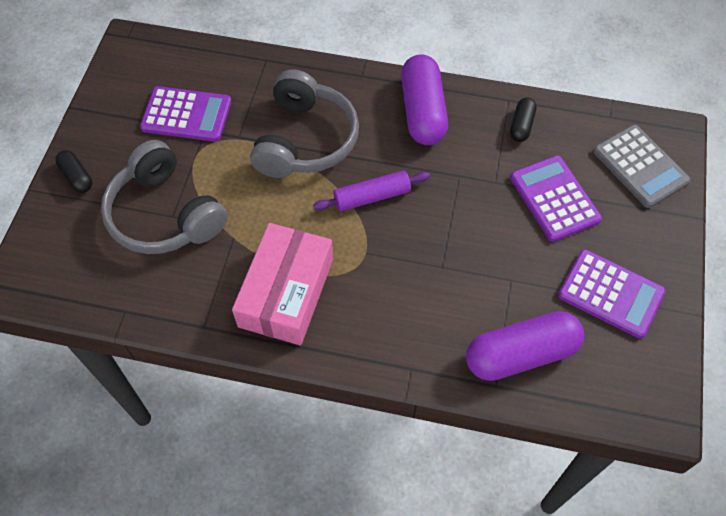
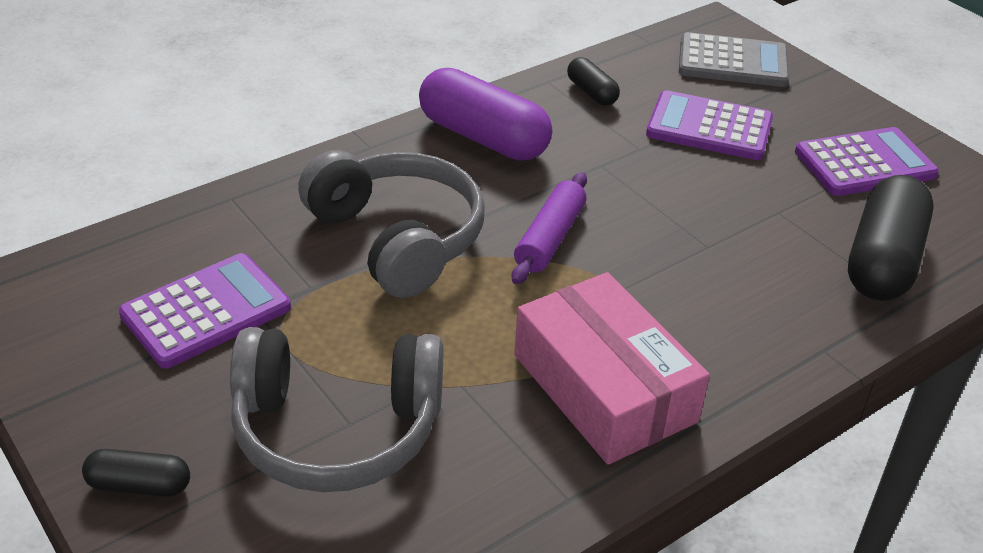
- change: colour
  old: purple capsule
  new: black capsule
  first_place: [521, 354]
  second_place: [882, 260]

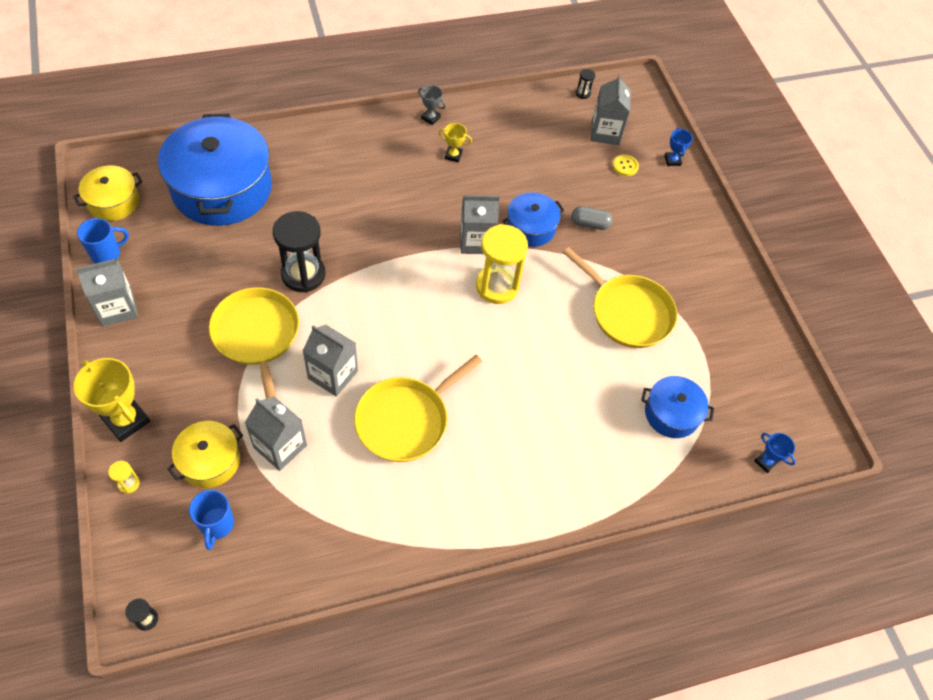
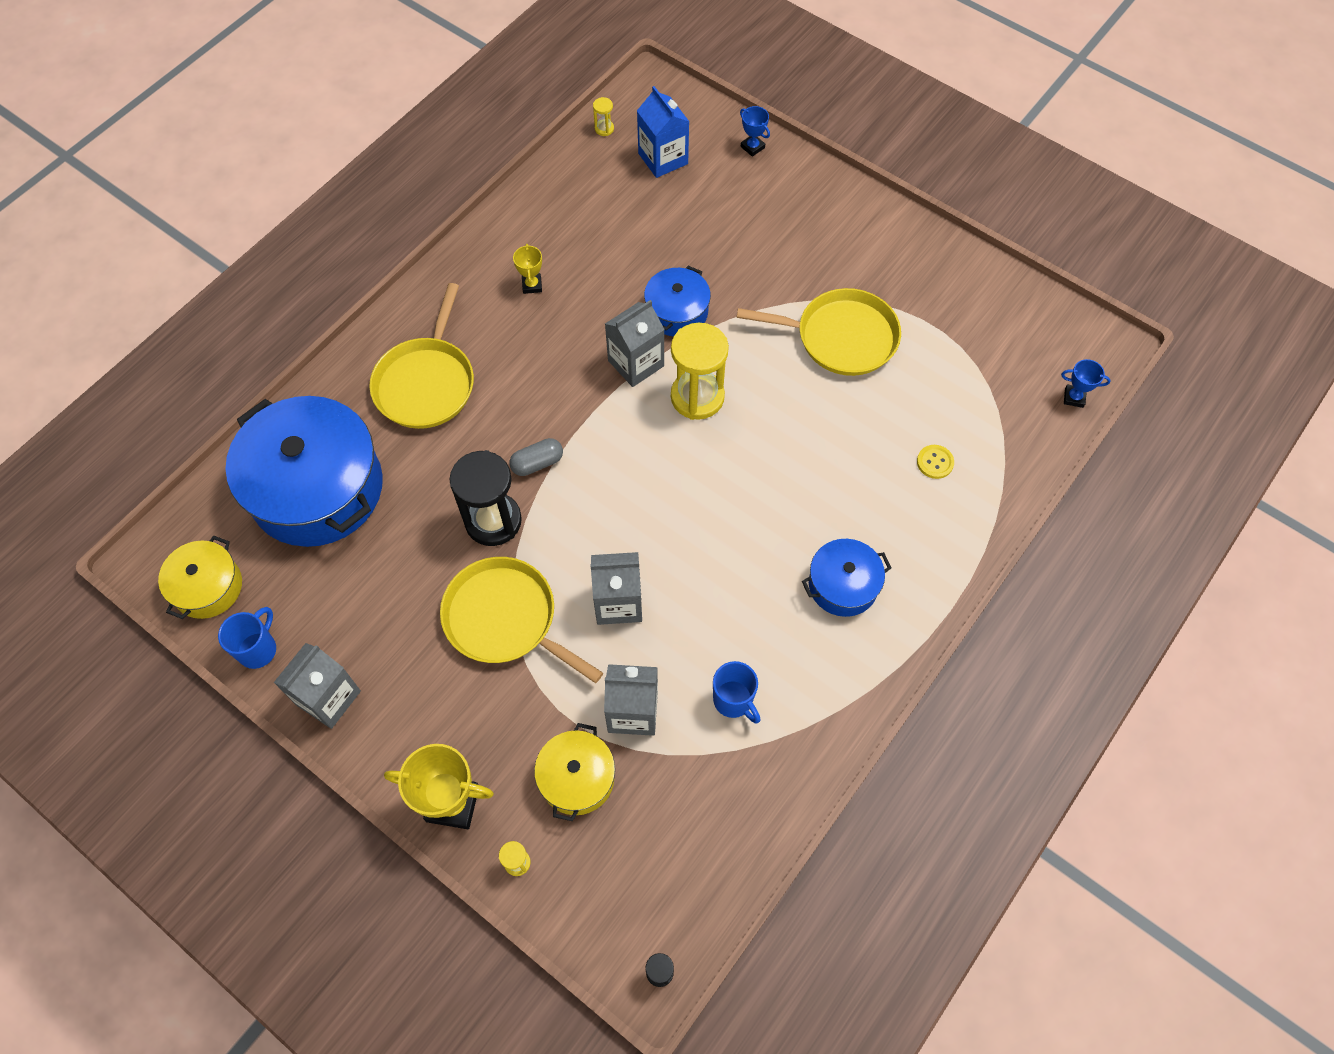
- change: relocated
  old: yellow pan
  first_place: [406, 420]
  second_place: [426, 383]
- change: relocated
  old: grey capsule
  first_place: [590, 224]
  second_place: [537, 463]
- change: spun
  old: yellow trophy
  first_place: [453, 155]
  second_place: [532, 285]
  degrees: -75
- change: colour
  old: black hourglass
  new: yellow hourglass
  first_place: [582, 93]
  second_place: [604, 129]
- change: colour
  old: grey carton
  new: blue carton
  first_place: [605, 132]
  second_place: [663, 159]
- change: relocated
  old: blue mug
  first_place: [217, 525]
  second_place: [733, 700]
- change: relocated
  old: blue pot
  first_place: [671, 414]
  second_place: [843, 585]
- change: relocated
  old: yellow button
  first_place: [625, 166]
  second_place: [935, 462]
- change: missing
  old: grey trophy
  first_place: [430, 118]

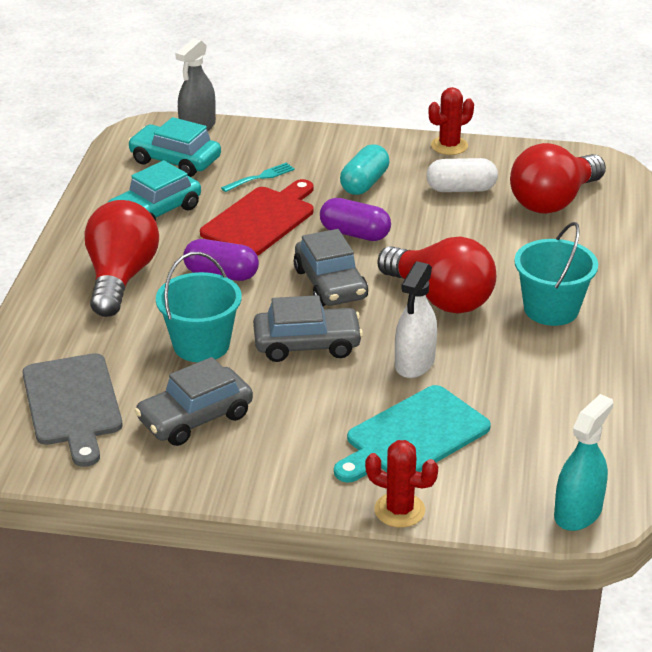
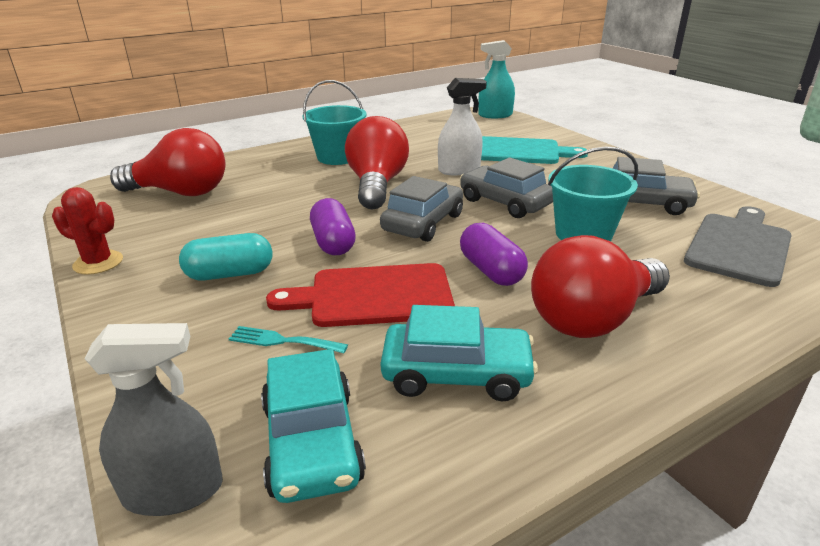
- change: missing
  old: red cactus
  first_place: [399, 510]
- change: missing
  old: white capsule
  first_place: [461, 189]

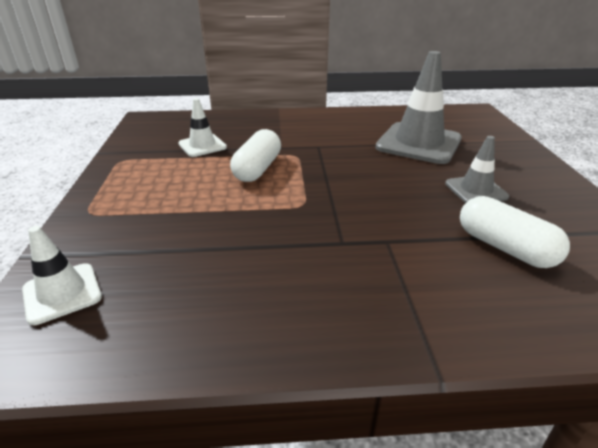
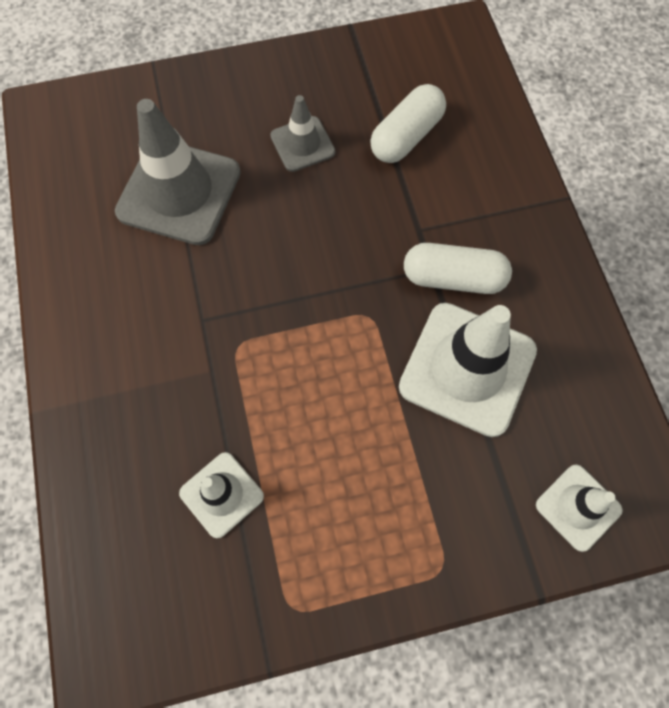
- change: appeared
  new: white traffic cone
  second_place: [467, 368]
- change: relocated
  old: white capsule
  first_place: [257, 169]
  second_place: [453, 278]

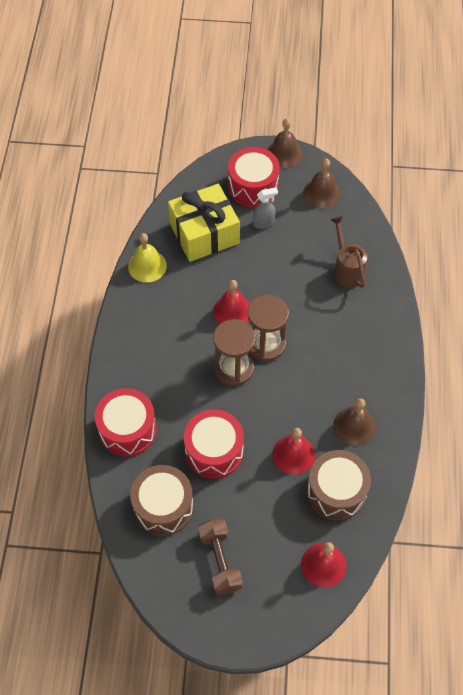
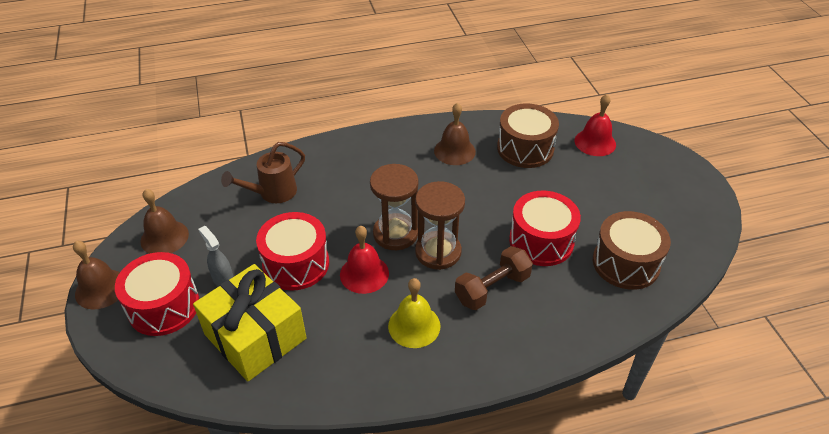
- change: relocated
  old: red drum
  first_place: [127, 429]
  second_place: [296, 264]
- change: relocated
  old: yellow bell
  first_place: [147, 266]
  second_place: [414, 325]
- change: relocated
  old: brown dumbbell
  first_place: [220, 561]
  second_place: [492, 288]
- change: missing
  old: red bell
  first_place: [293, 454]

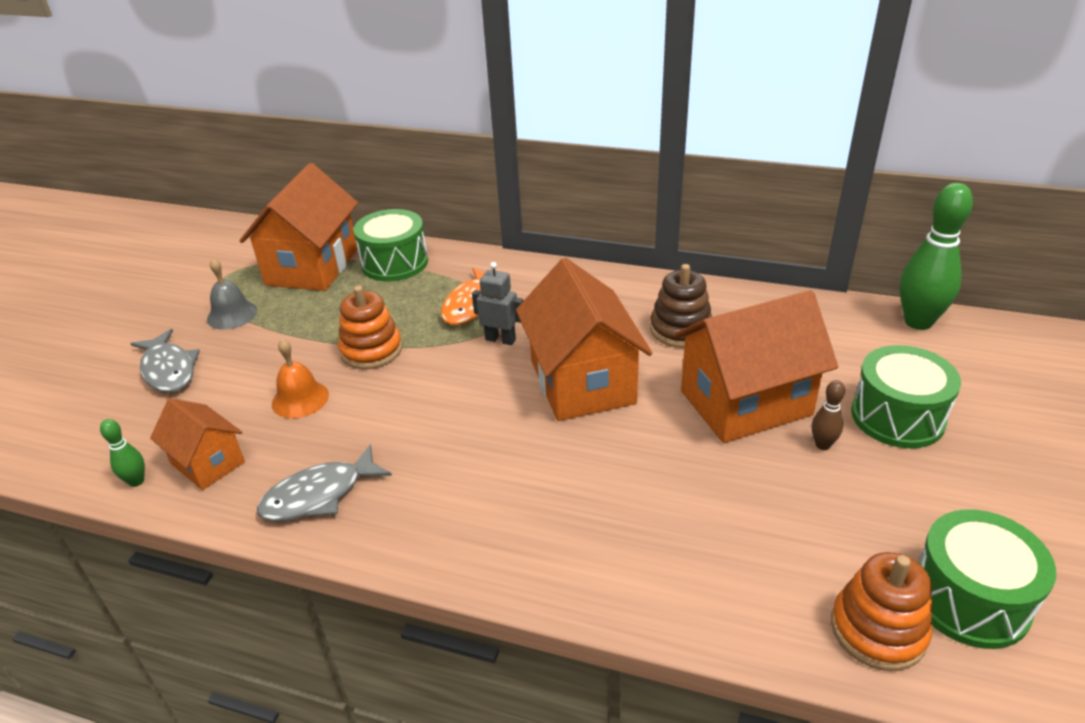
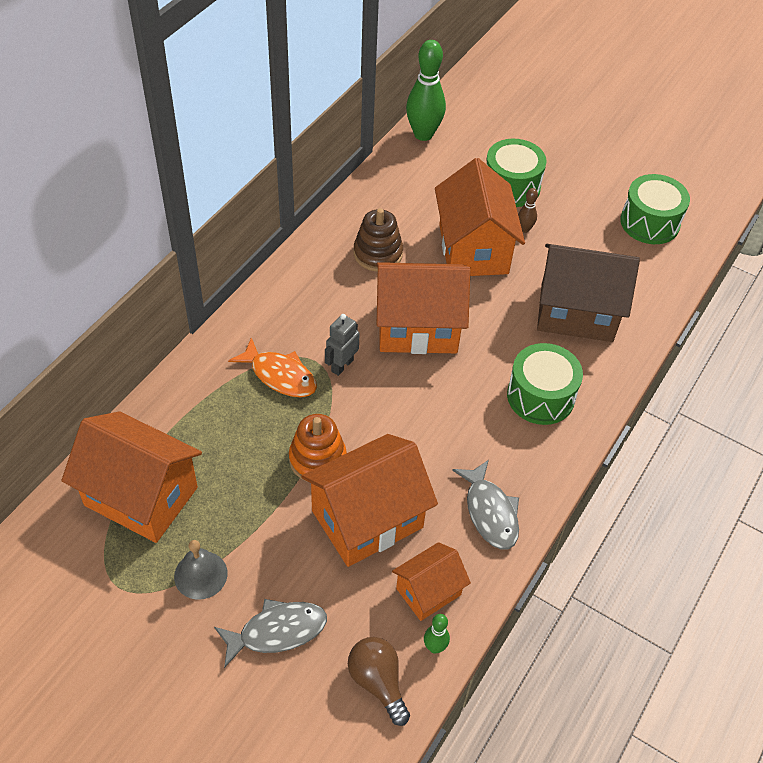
- change: exchanged
  old: orange bell
  new: orange house
  first_place: [300, 399]
  second_place: [367, 519]
- change: appeared
  new: brown light bulb
  second_place: [378, 682]
- change: relocated
  old: green drum
  first_place: [395, 263]
  second_place: [540, 396]
- change: appeared
  new: brown house
  second_place: [576, 312]
- change: missing
  old: orange stacking toy
  first_place: [878, 630]

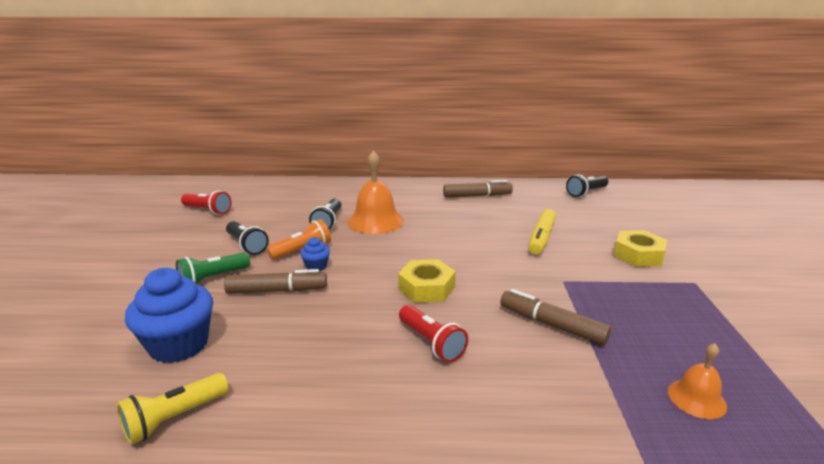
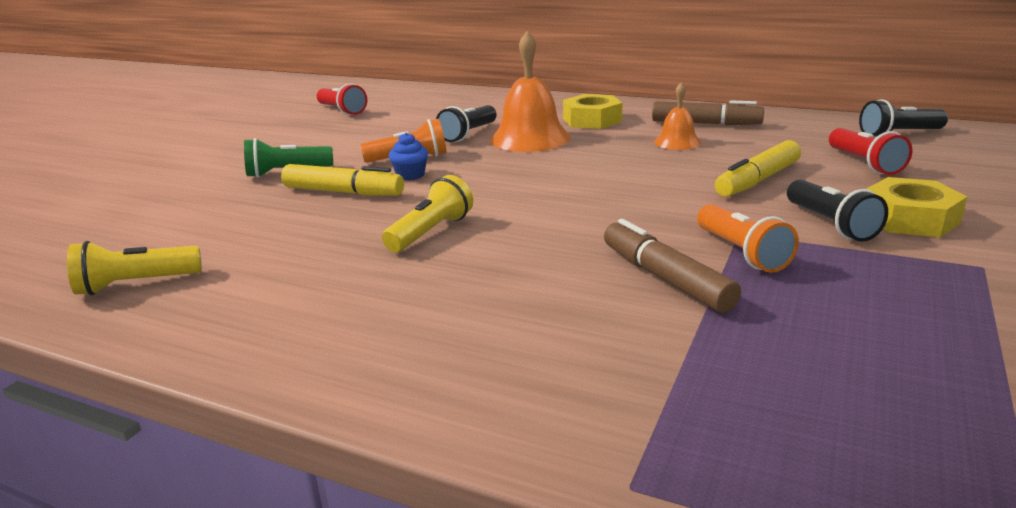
- change: colour
  old: brown marker
  new: yellow marker
  first_place: [277, 290]
  second_place: [343, 192]
- change: appeared
  new: yellow flashlight
  second_place: [430, 232]
- change: relocated
  old: yellow nut
  first_place: [426, 288]
  second_place: [592, 120]
- change: relocated
  old: orange bell
  first_place: [696, 398]
  second_place: [677, 142]
- change: appeared
  new: orange flashlight
  second_place: [741, 253]
- change: relocated
  old: black flashlight
  first_place: [246, 245]
  second_place: [830, 224]
- change: relocated
  old: red flashlight
  first_place: [431, 343]
  second_place: [864, 164]
- change: missing
  old: blue cupcake
  first_place: [179, 345]

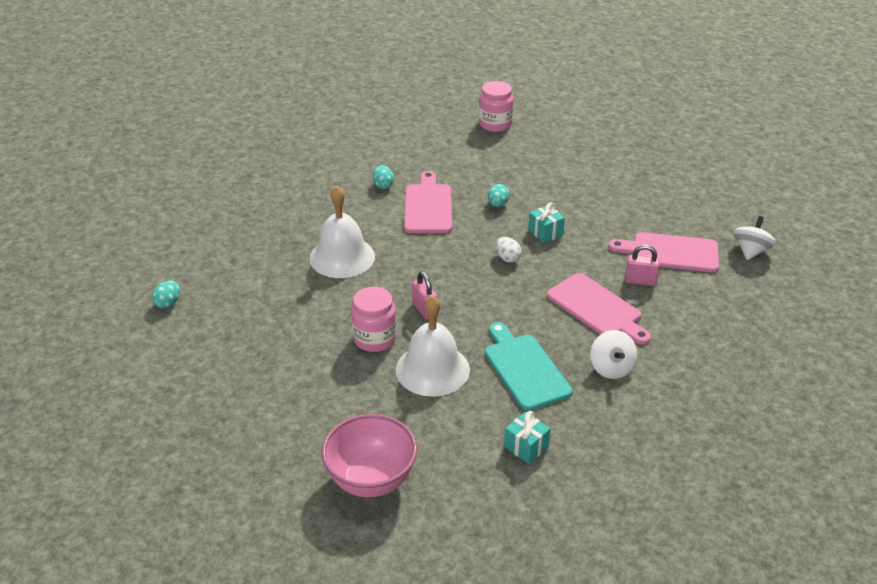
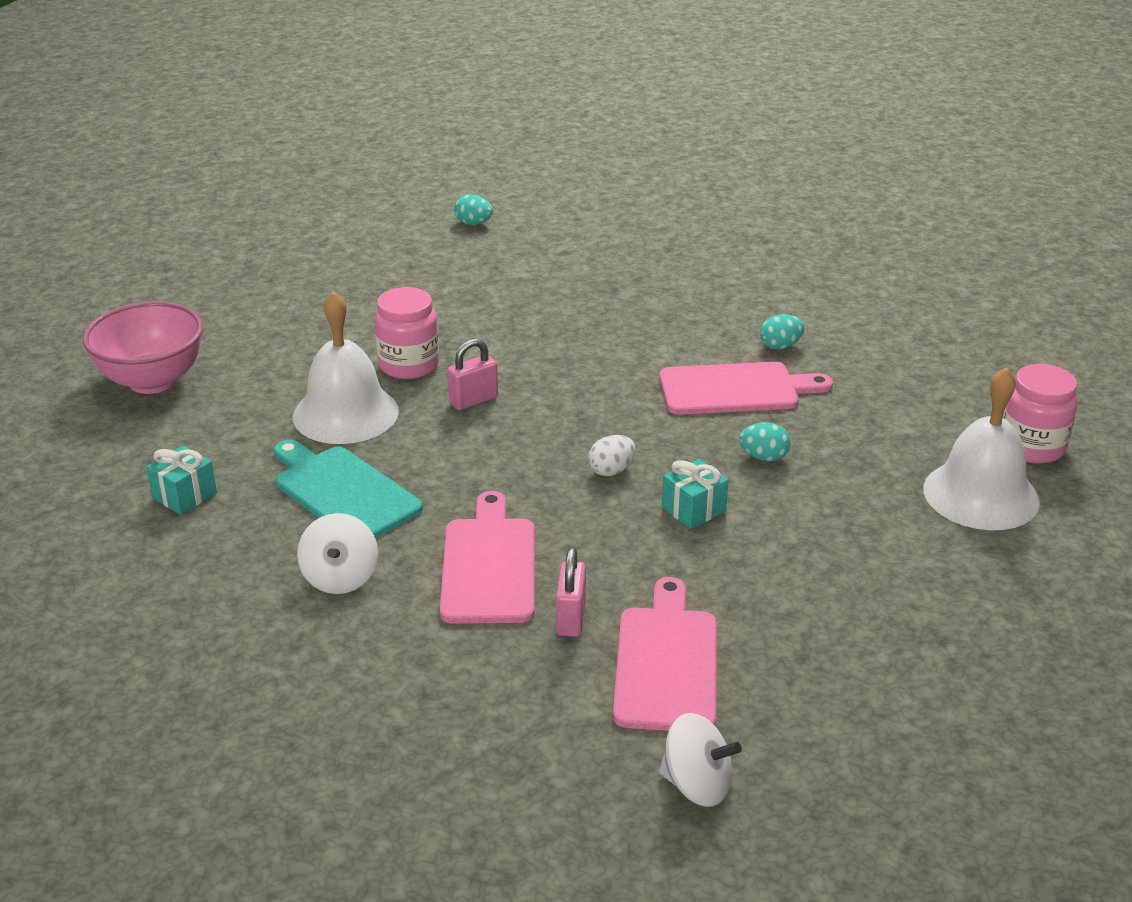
- change: spun
  old: turquoise cutting board
  first_place: [524, 369]
  second_place: [343, 492]
  degrees: -105
- change: spun
  old: white spinning top
  first_place: [611, 368]
  second_place: [340, 578]
  degrees: -75
- change: spun
  old: pink cutting board
  first_place: [597, 308]
  second_place: [489, 565]
  degrees: 135
- change: relocated
  old: white bell
  first_place: [342, 257]
  second_place: [981, 495]

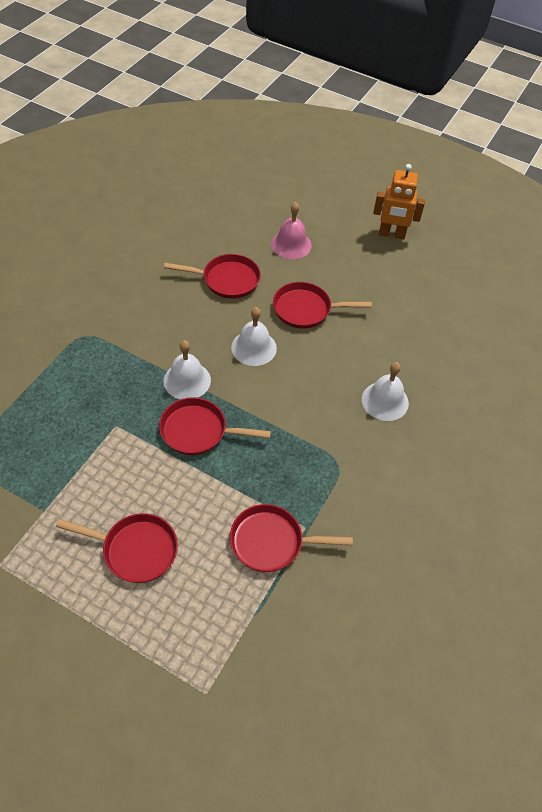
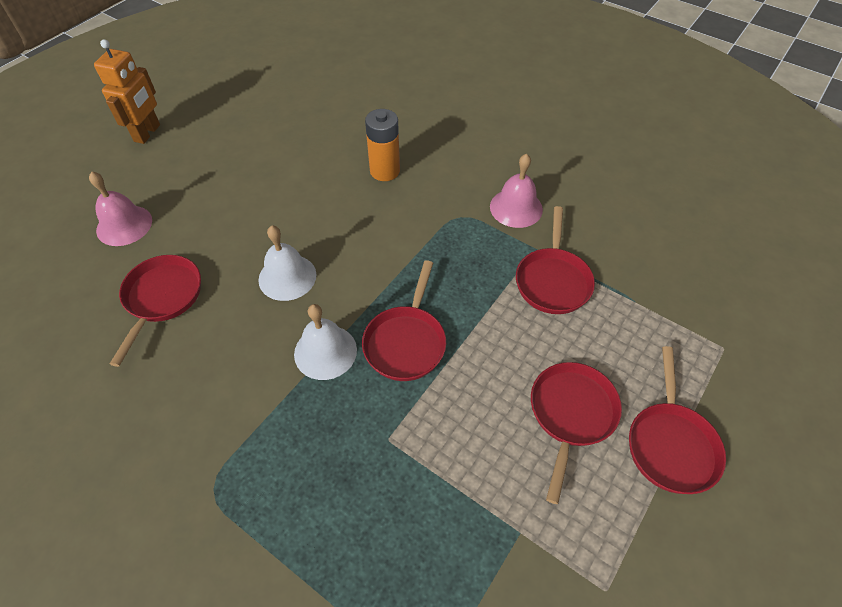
- change: exchanged
  old: white bell
  new: orange battery
  first_place: [385, 401]
  second_place: [385, 171]
- change: appeared
  new: pink bell
  second_place: [516, 208]
- change: relocated
  old: red pan
  first_place: [306, 309]
  second_place: [670, 444]

